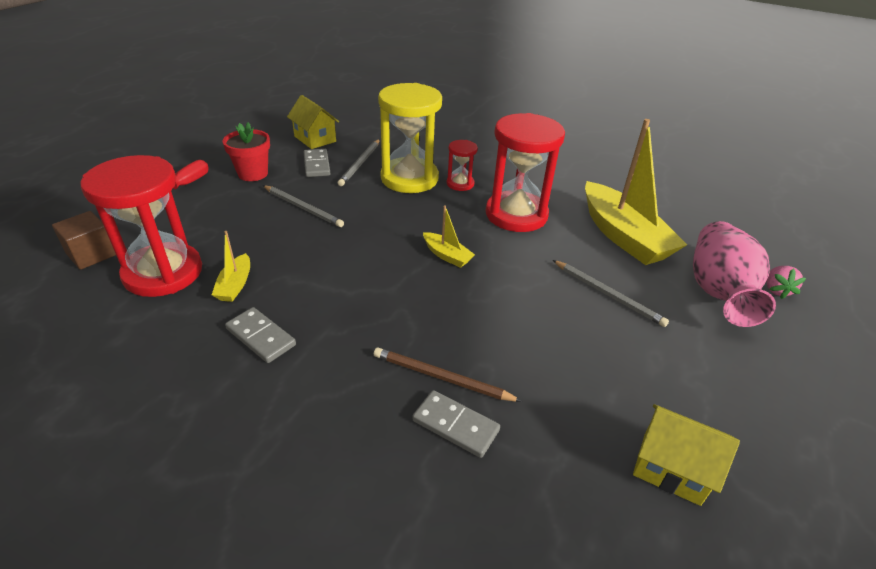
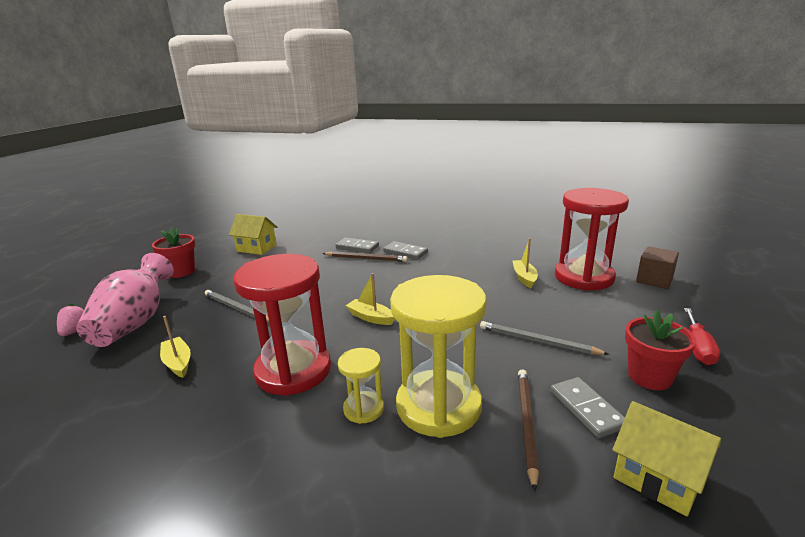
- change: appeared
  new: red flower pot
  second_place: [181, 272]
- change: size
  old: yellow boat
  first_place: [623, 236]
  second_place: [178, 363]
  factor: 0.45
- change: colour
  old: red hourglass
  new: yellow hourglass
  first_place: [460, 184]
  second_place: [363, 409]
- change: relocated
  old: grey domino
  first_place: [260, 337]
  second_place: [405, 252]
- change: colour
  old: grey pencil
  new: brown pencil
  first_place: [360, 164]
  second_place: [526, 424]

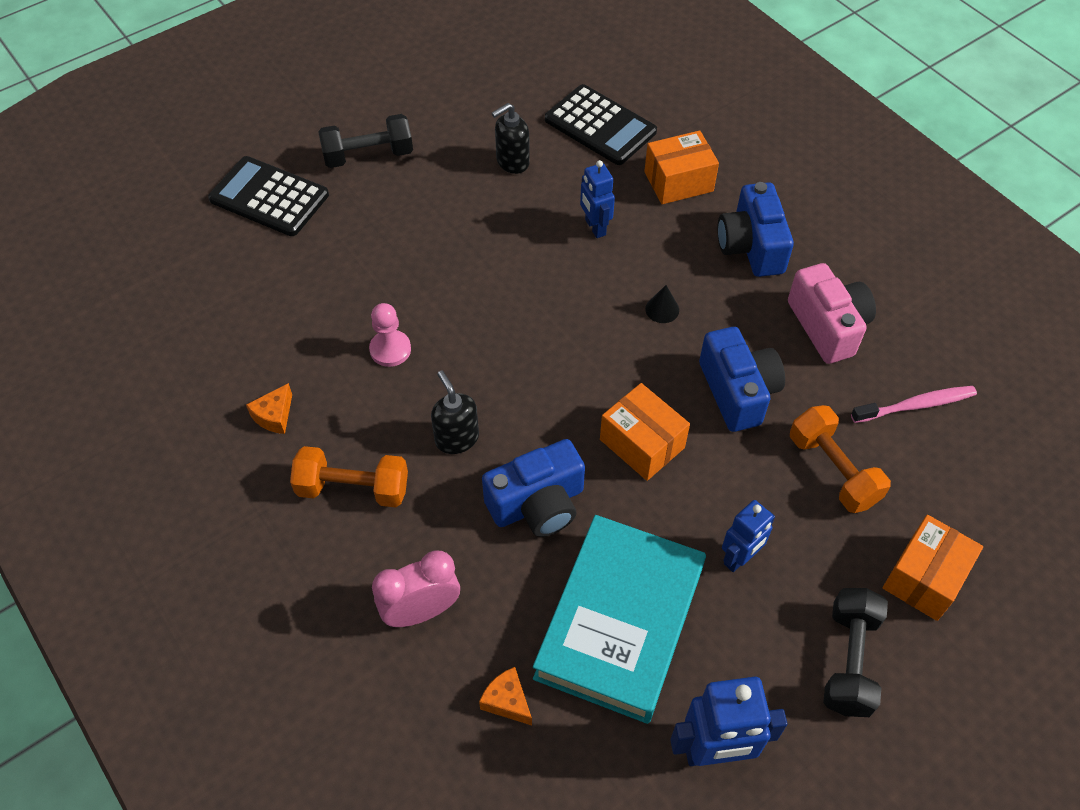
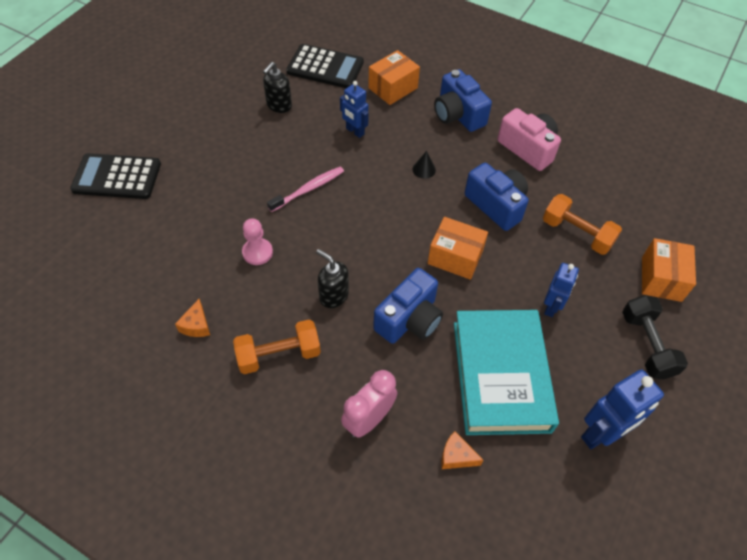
- change: relocated
  old: pink toothbrush
  first_place: [916, 405]
  second_place: [308, 189]
- change: missing
  old: black dumbbell
  first_place: [368, 155]

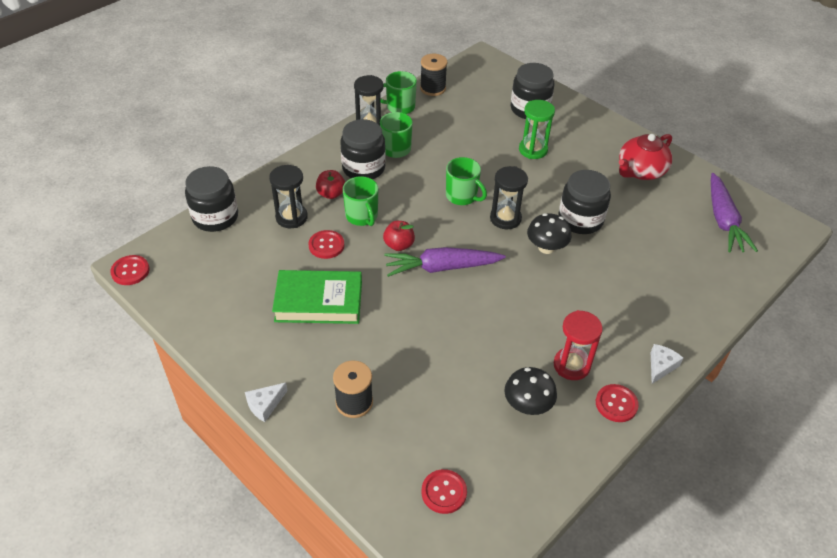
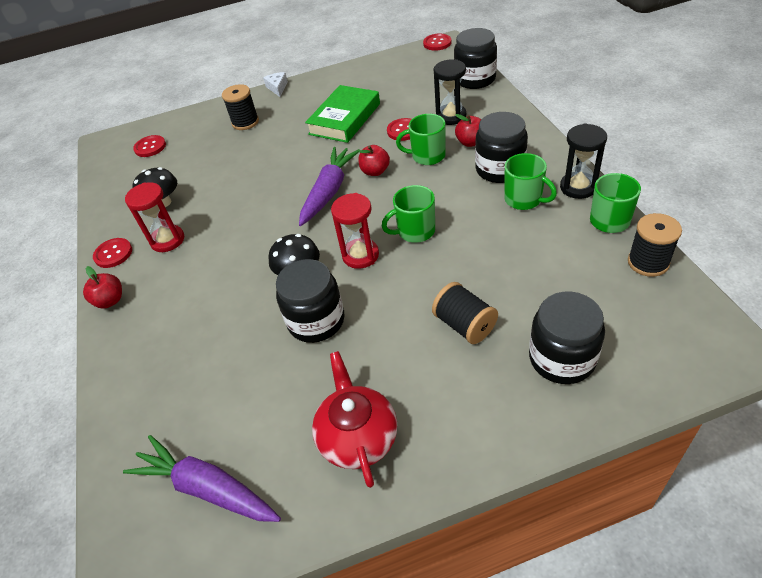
- change: exchanged
  old: white cheese
  new: red apple
  first_place: [661, 366]
  second_place: [110, 300]
- change: colour
  old: black hourglass
  new: red hourglass
  first_place: [505, 218]
  second_place: [360, 255]
- change: exchanged
  old: green hourglass
  new: black spool
  first_place: [533, 150]
  second_place: [464, 325]

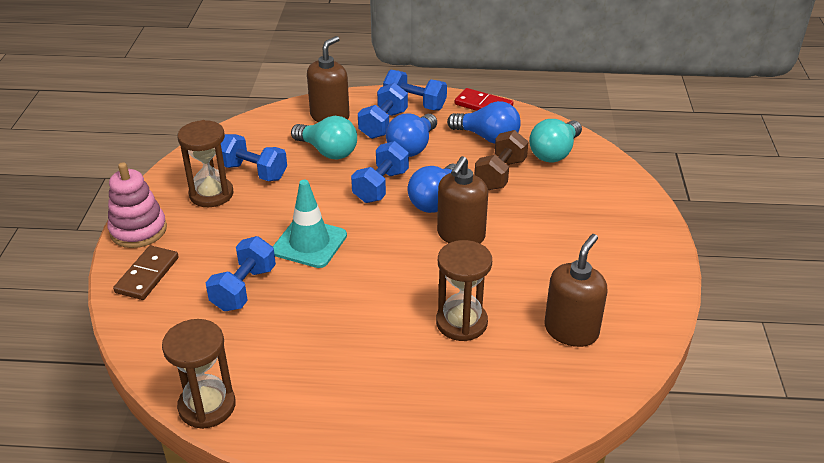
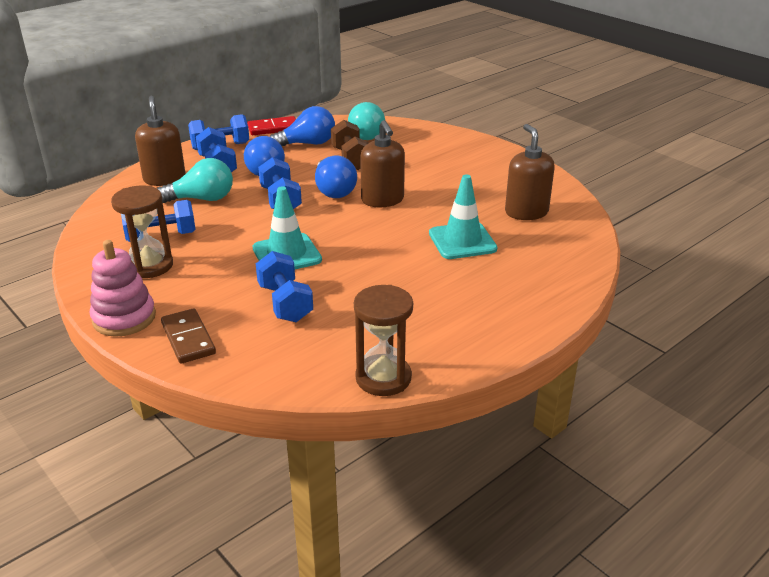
- change: exchanged
  old: brown hourglass
  new: turquoise traffic cone
  first_place: [461, 323]
  second_place: [462, 241]

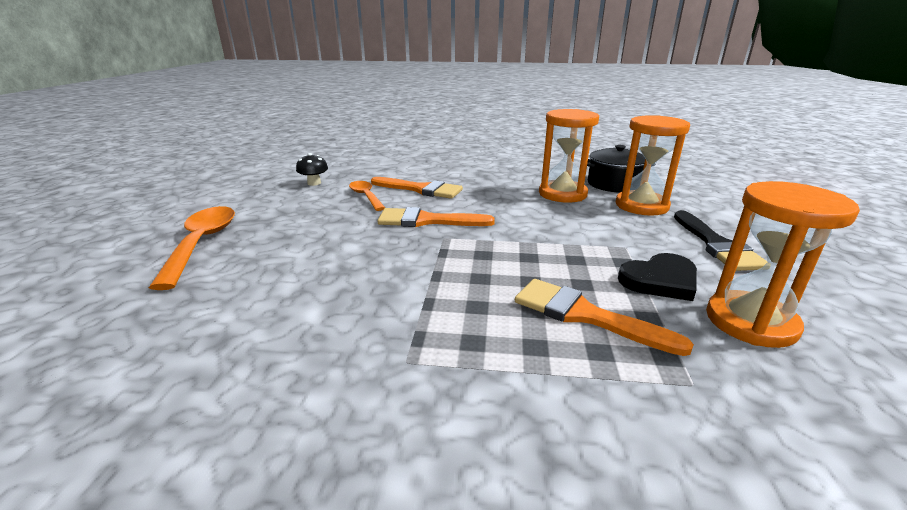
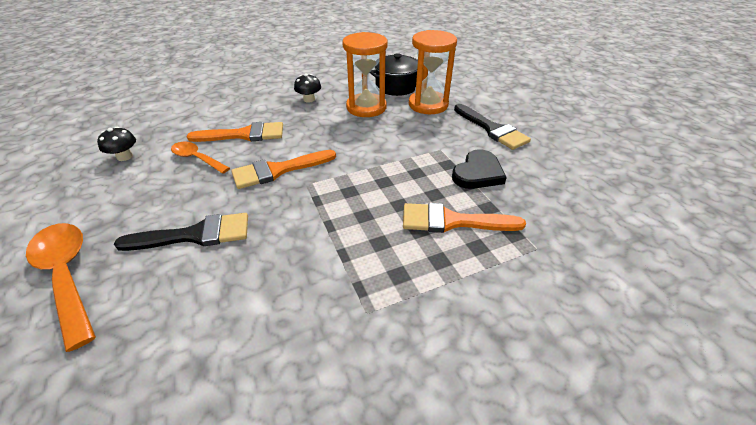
- change: appeared
  new: black brush
  second_place: [195, 235]
- change: appeared
  new: black mushroom
  second_place: [309, 99]
- change: missing
  old: orange hourglass
  first_place: [750, 322]

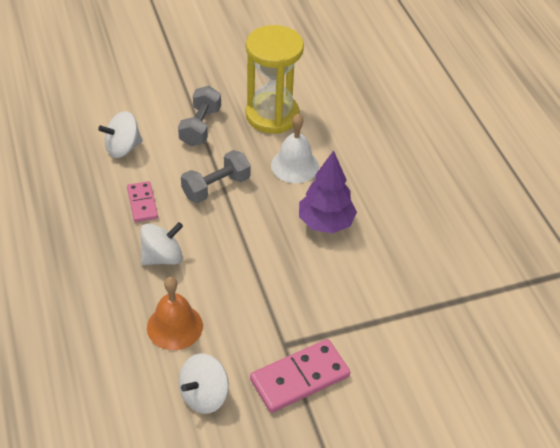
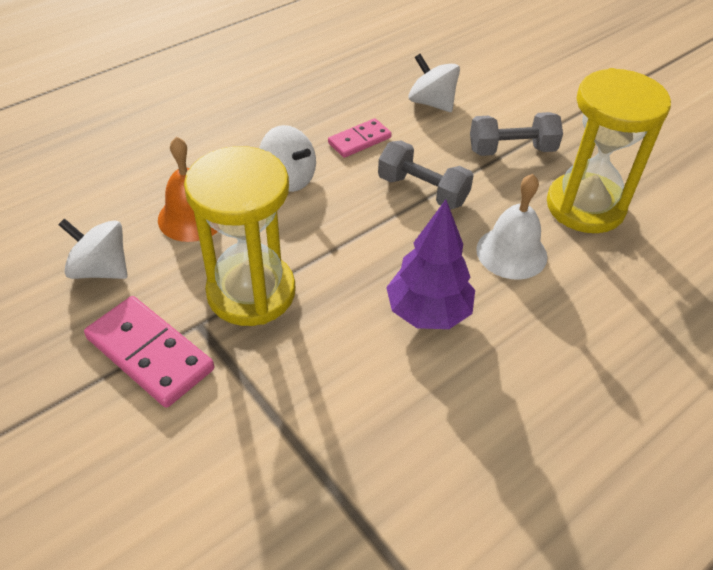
- change: appeared
  new: yellow hourglass
  second_place: [251, 292]

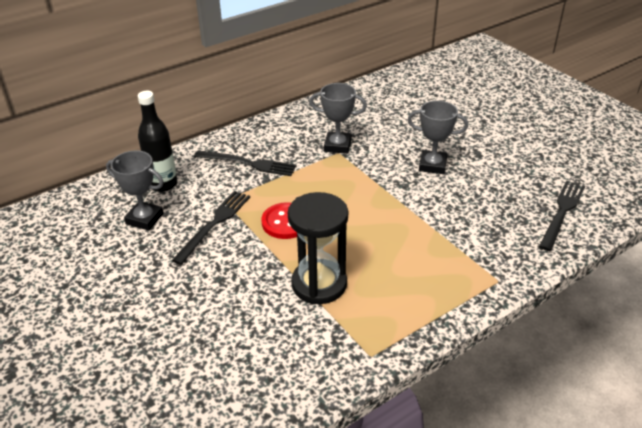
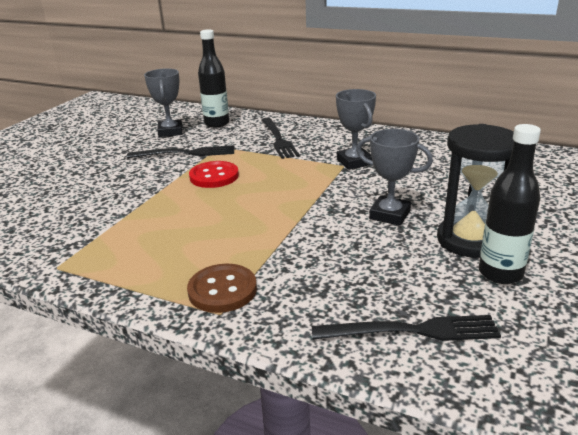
- change: appeared
  new: brown button
  second_place: [222, 290]
- change: spun
  old: grey trophy
  first_place: [432, 165]
  second_place: [390, 215]
  degrees: -45
- change: relocated
  old: black hourglass
  first_place: [319, 284]
  second_place: [469, 240]
- change: appeared
  new: black bottle
  second_place: [500, 273]

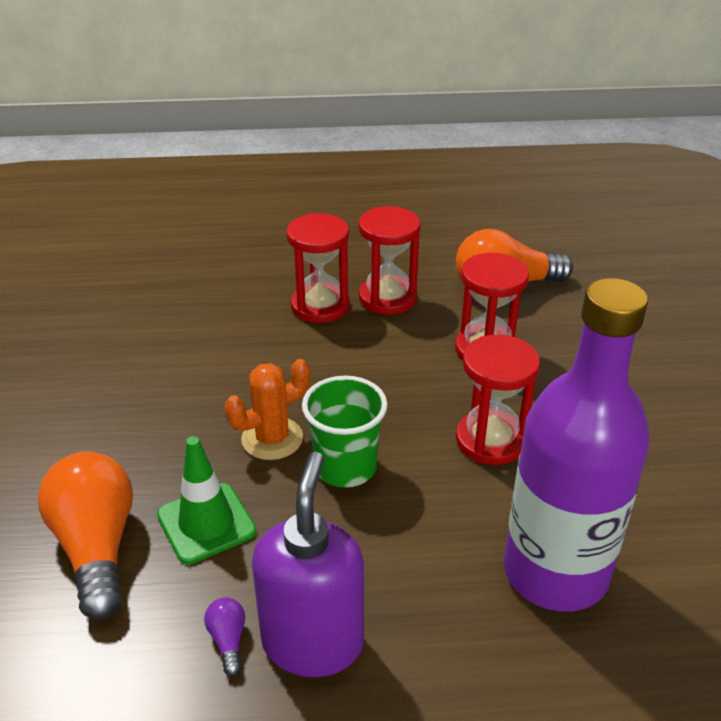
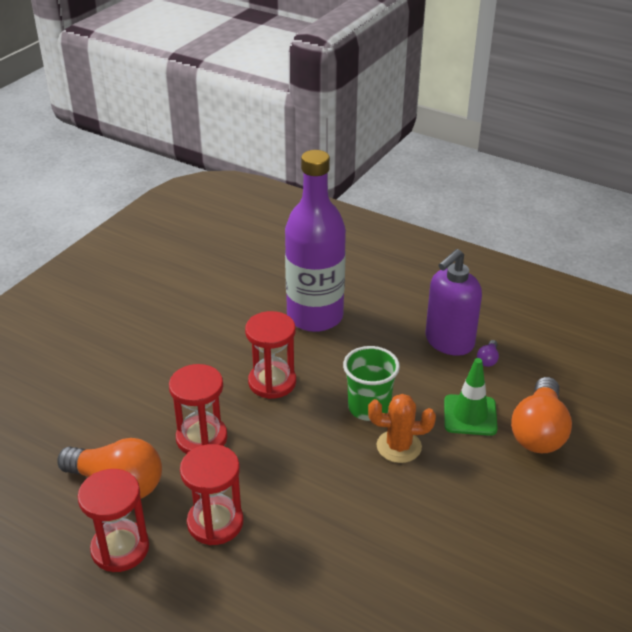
- change: relocated
  old: red hourglass
  first_place: [320, 306]
  second_place: [120, 548]

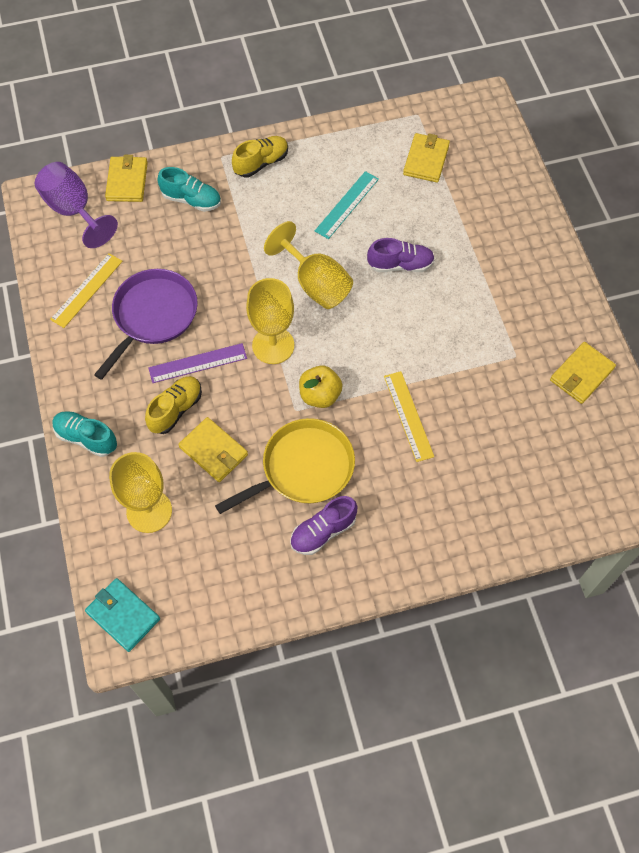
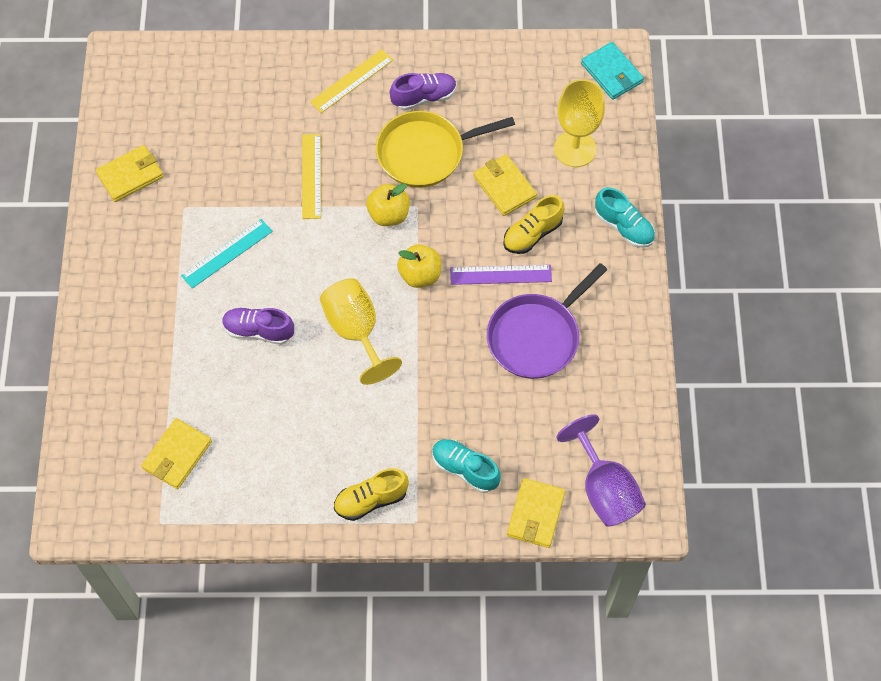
- change: relocated
  old: turquoise ruler
  first_place: [347, 205]
  second_place: [227, 253]
- change: relocated
  old: yellow ruler
  first_place: [87, 290]
  second_place: [351, 81]
- change: exchanged
  old: yellow goblet
  new: yellow apple
  first_place: [273, 345]
  second_place: [420, 275]

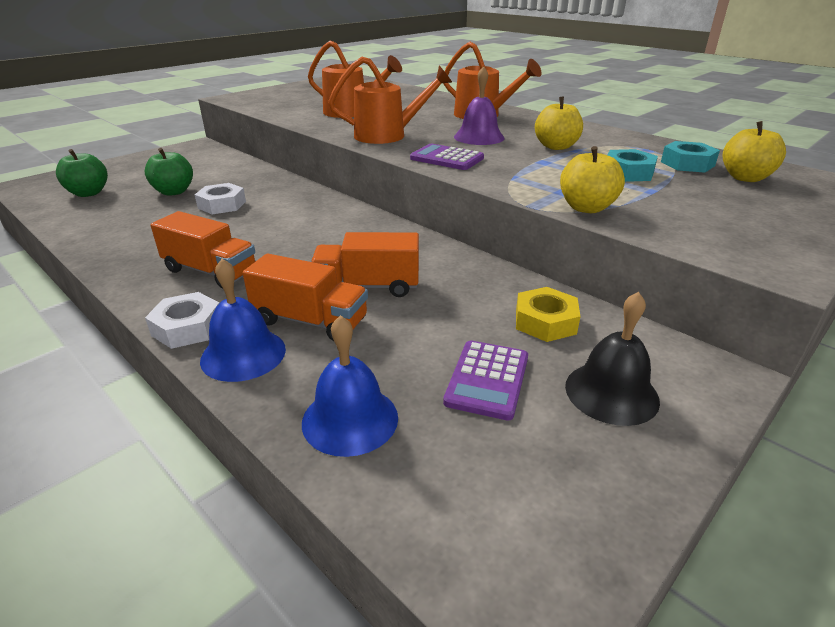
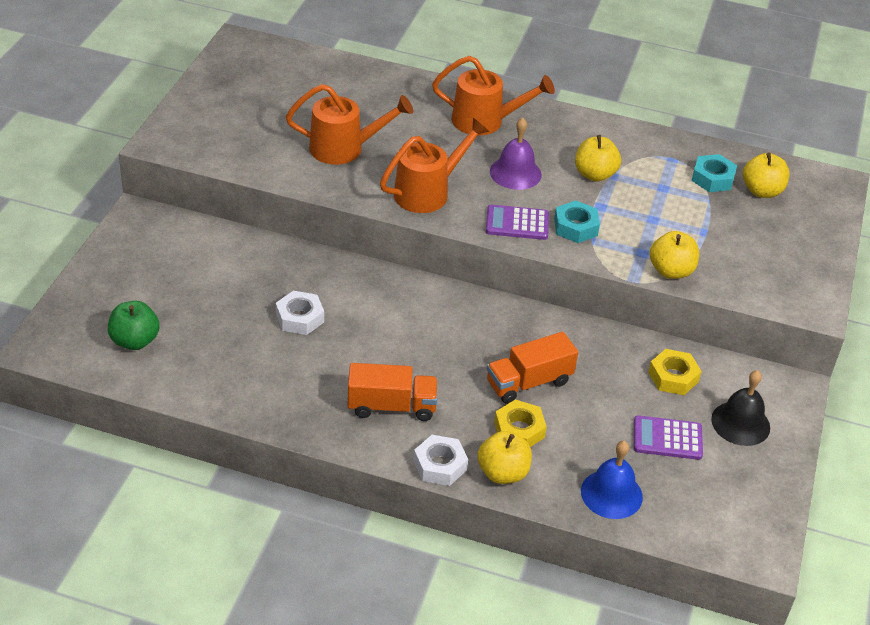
- change: exchanged
  old: blue bell
  new: yellow apple
  first_place: [243, 354]
  second_place: [502, 473]
- change: exchanged
  old: orange truck
  new: yellow nut
  first_place: [310, 321]
  second_place: [519, 430]
- change: relocated
  old: turquoise nut
  first_place: [628, 173]
  second_place: [575, 227]
- change: spun
  old: purple calculator
  first_place: [487, 379]
  second_place: [667, 438]
  degrees: 105
- change: missing
  old: green apple
  first_place: [174, 192]

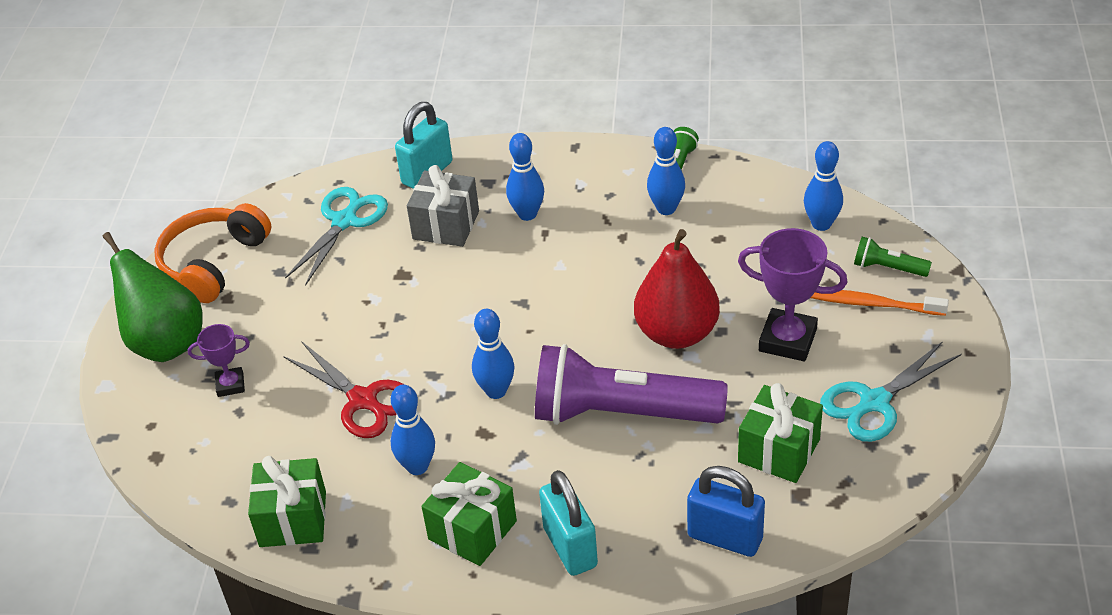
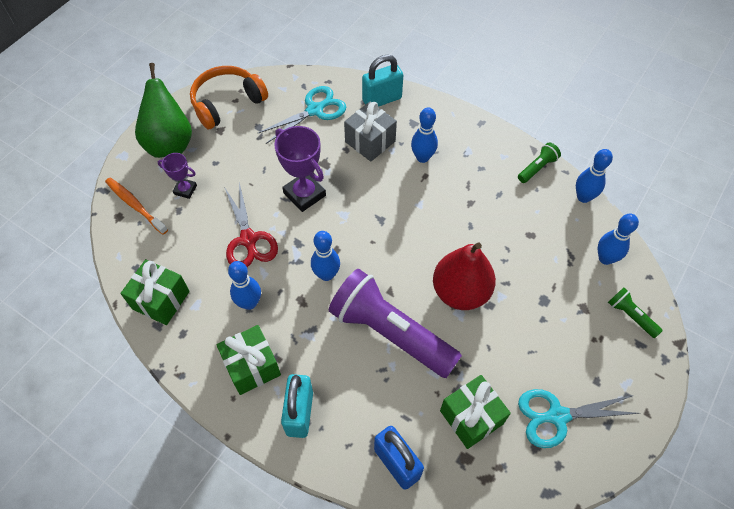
- change: relocated
  old: orange toothbrush
  first_place: [871, 304]
  second_place: [135, 205]
- change: relocated
  old: purple trophy
  first_place: [787, 340]
  second_place: [304, 194]
- change: relocated
  old: blue bowling pin
  first_place: [666, 209]
  second_place: [583, 197]

